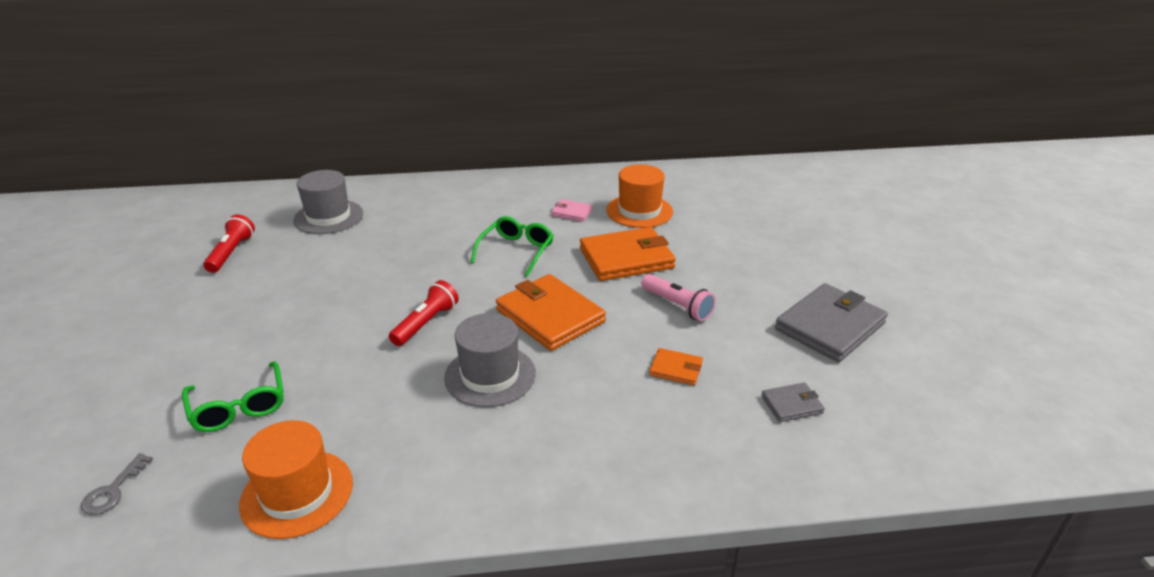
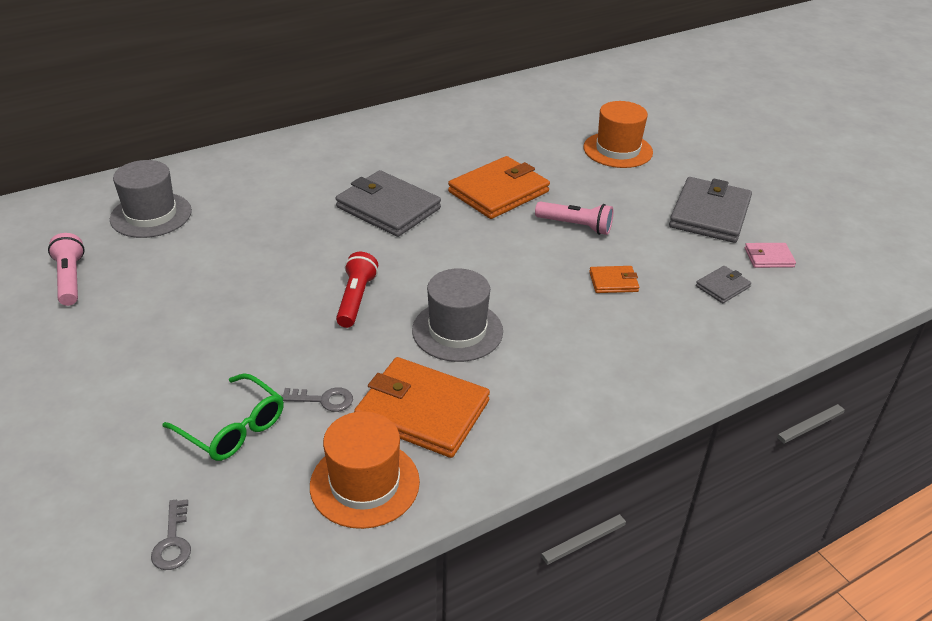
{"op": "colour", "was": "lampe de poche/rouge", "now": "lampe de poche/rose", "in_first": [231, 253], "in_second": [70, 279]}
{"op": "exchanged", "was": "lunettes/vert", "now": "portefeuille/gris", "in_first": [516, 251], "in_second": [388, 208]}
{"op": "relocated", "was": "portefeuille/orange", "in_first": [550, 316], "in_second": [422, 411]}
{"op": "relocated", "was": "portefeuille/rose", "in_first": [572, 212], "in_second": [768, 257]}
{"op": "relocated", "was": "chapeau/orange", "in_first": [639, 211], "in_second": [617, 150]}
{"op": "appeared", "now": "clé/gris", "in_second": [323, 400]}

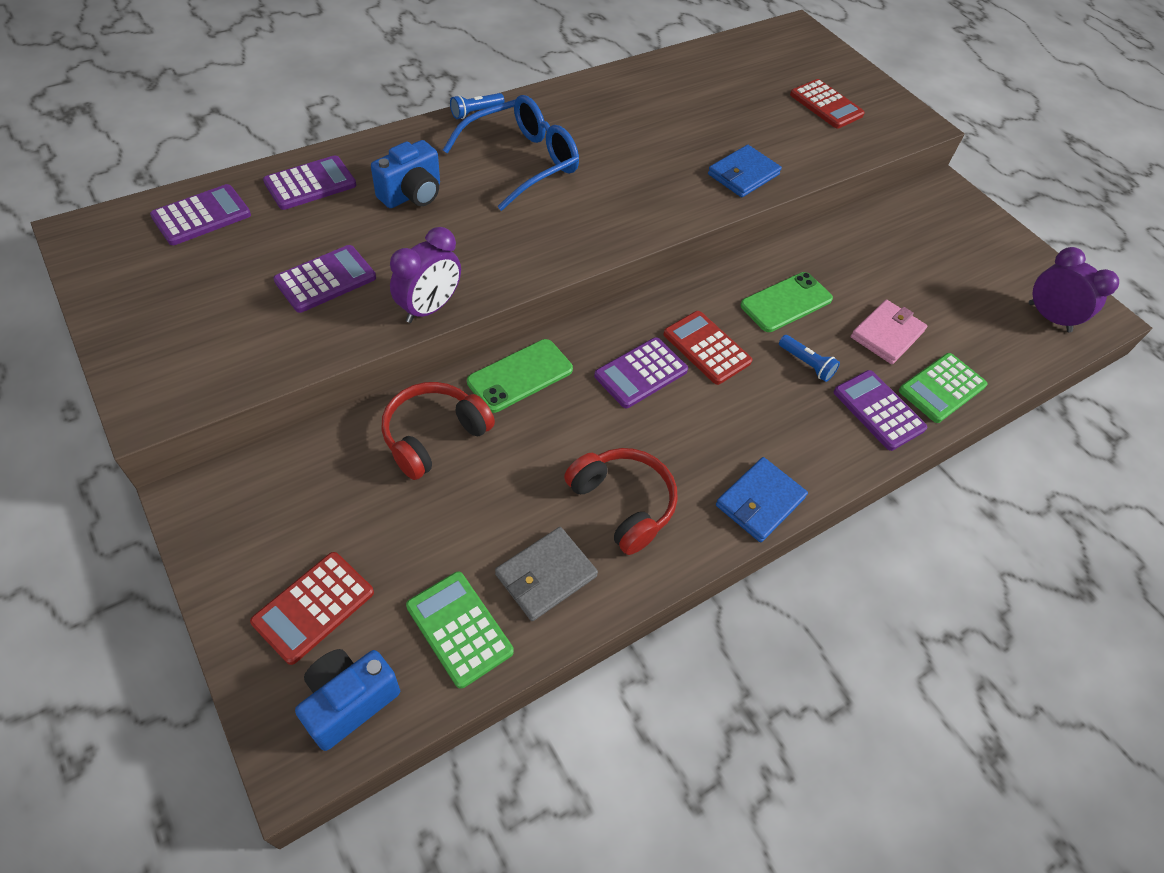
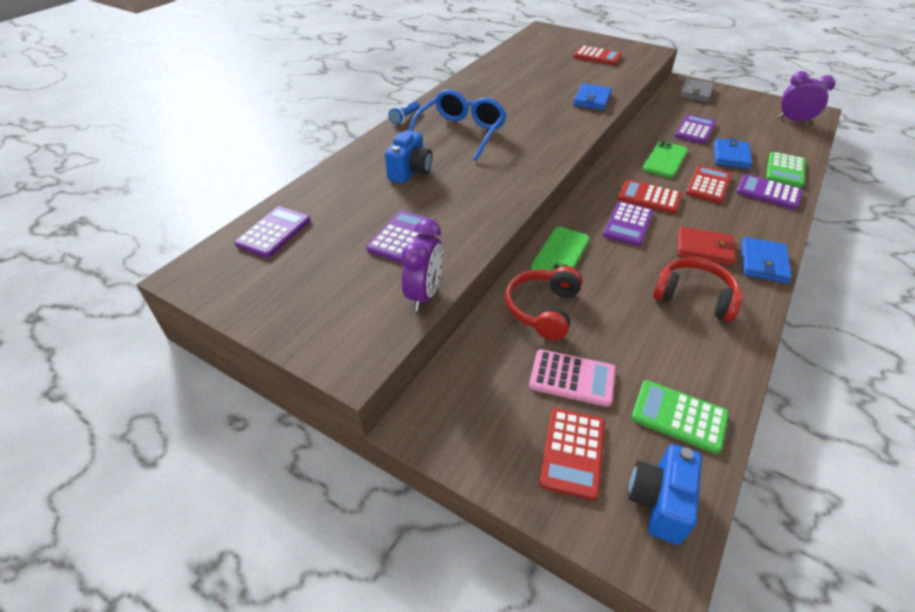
{"op": "relocated", "was": "calculatrice/violet", "in_first": [310, 184], "in_second": [695, 130]}
{"op": "relocated", "was": "réveil/violet", "in_first": [429, 308], "in_second": [424, 295]}
{"op": "relocated", "was": "portefeuille/gris", "in_first": [545, 575], "in_second": [695, 93]}
{"op": "exchanged", "was": "lampe de poche/bleu", "now": "calculatrice/rouge", "in_first": [806, 364], "in_second": [708, 185]}
{"op": "colour", "was": "portefeuille/rose", "now": "portefeuille/bleu", "in_first": [887, 334], "in_second": [731, 156]}
{"op": "appeared", "now": "calculatrice/rose", "in_second": [572, 378]}
{"op": "appeared", "now": "portefeuille/rouge", "in_second": [704, 248]}

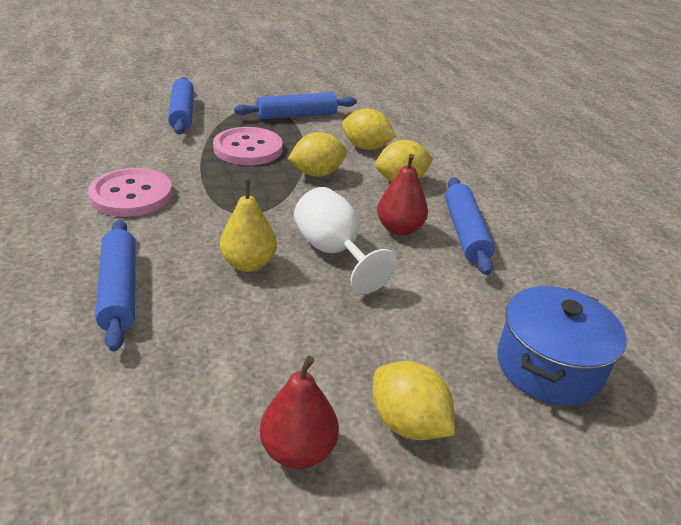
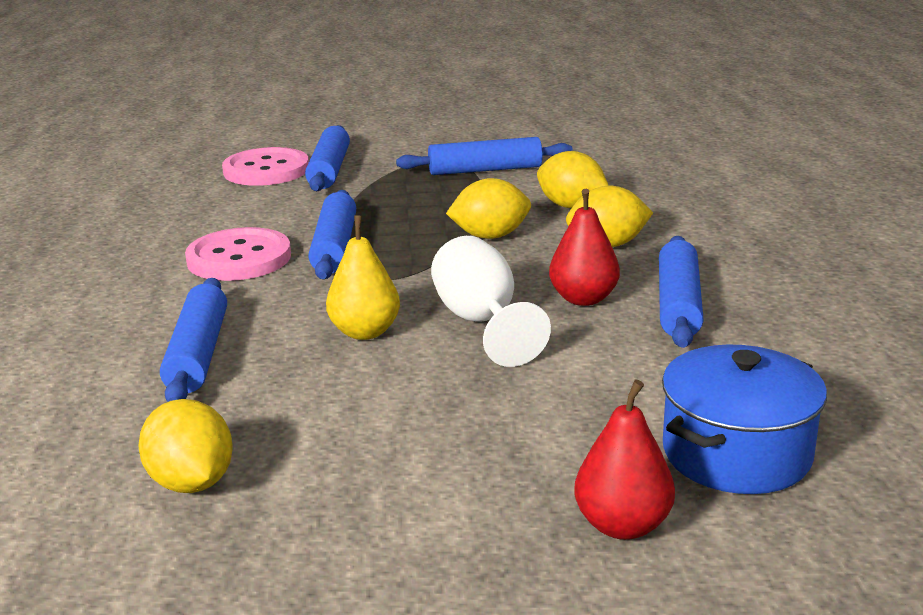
{"op": "relocated", "was": "bouton/rose", "in_first": [248, 149], "in_second": [266, 170]}
{"op": "relocated", "was": "poire/rouge", "in_first": [298, 450], "in_second": [622, 525]}
{"op": "relocated", "was": "citron/jaune", "in_first": [408, 423], "in_second": [192, 482]}
{"op": "appeared", "now": "rouleau à pâtisserie/bleu", "in_second": [334, 247]}

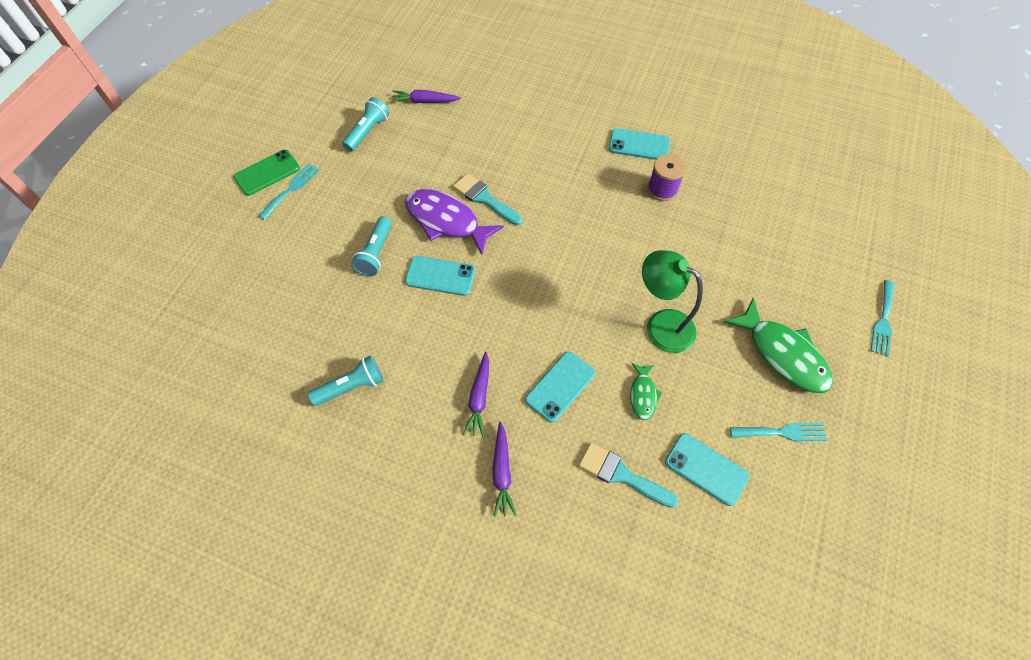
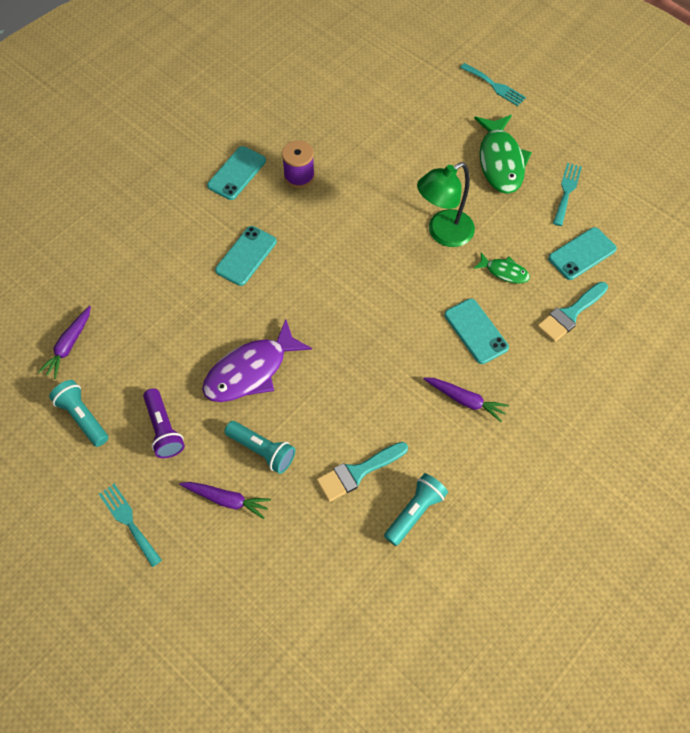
{"op": "missing", "was": "téléphone/vert", "in_first": [267, 173]}
{"op": "spun", "was": "lampe de poche/turquoise", "in_first": [351, 386], "in_second": [415, 512], "clockwise": 45}
{"op": "relocated", "was": "téléphone/turquoise", "in_first": [440, 276], "in_second": [246, 256]}
{"op": "relocated", "was": "pinceau/turquoise", "in_first": [484, 198], "in_second": [357, 472]}
{"op": "relocated", "was": "carotte/violet", "in_first": [502, 472], "in_second": [226, 500]}
{"op": "spun", "was": "poisson/vert", "in_first": [783, 354], "in_second": [500, 161], "clockwise": 105}
{"op": "appeared", "now": "lampe de poche/violet", "in_second": [164, 429]}

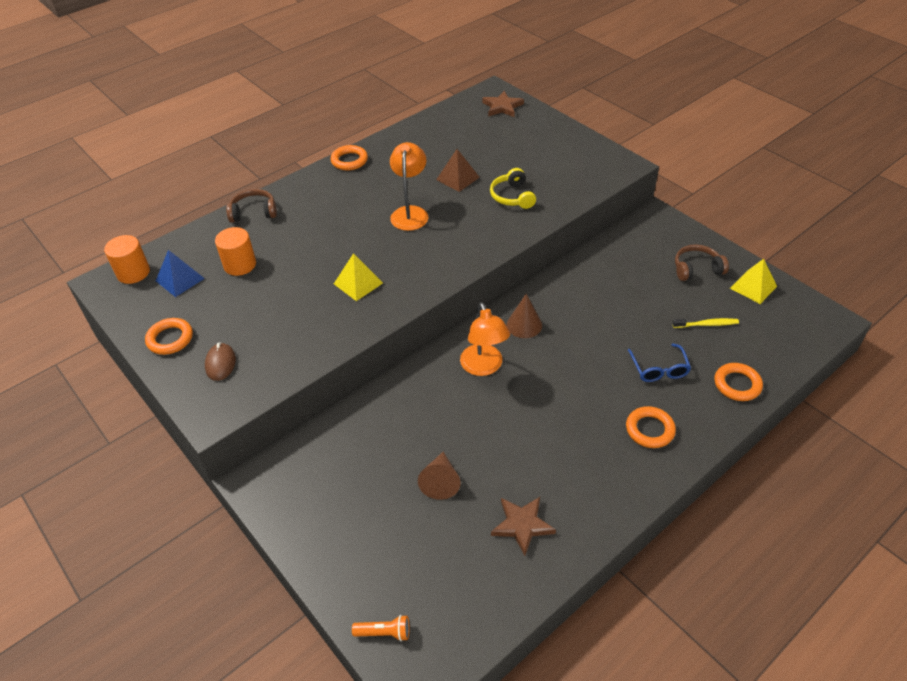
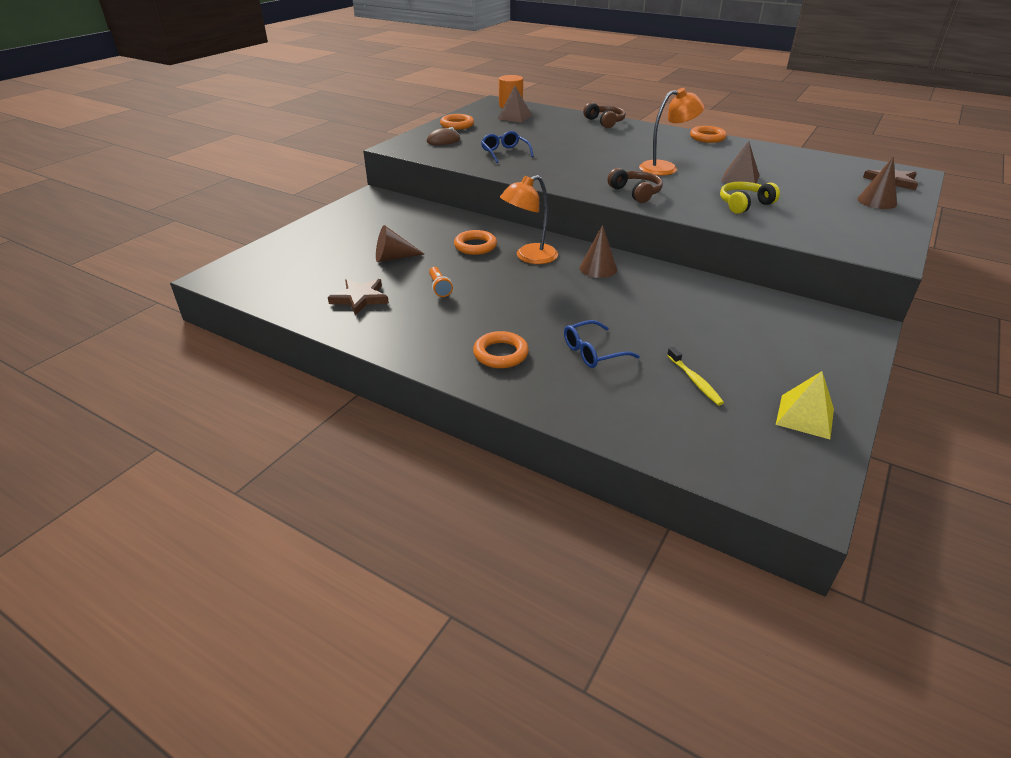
{"op": "colour", "was": "pyramide/bleu", "now": "pyramide/marron", "in_first": [180, 279], "in_second": [514, 117]}
{"op": "missing", "was": "cylindre/orange", "in_first": [240, 265]}
{"op": "missing", "was": "pyramide/jaune", "in_first": [358, 283]}
{"op": "relocated", "was": "lampe de poche/orange", "in_first": [384, 632], "in_second": [439, 288]}
{"op": "relocated", "was": "casque audio/marron", "in_first": [696, 269], "in_second": [635, 193]}
{"op": "relocated", "was": "anneau/orange", "in_first": [737, 384], "in_second": [475, 246]}
{"op": "appeared", "now": "lunettes/bleu", "in_second": [505, 153]}
{"op": "appeared", "now": "cône/marron", "in_second": [877, 201]}

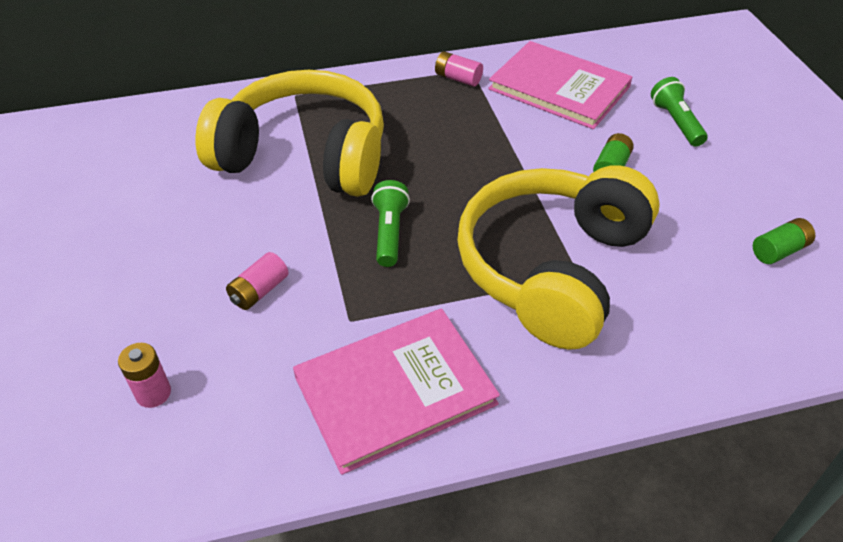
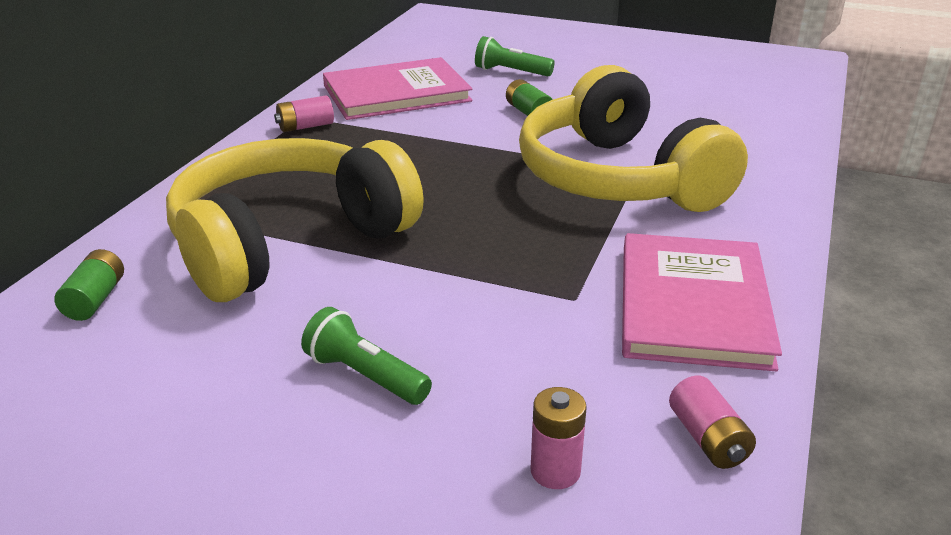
{"op": "relocated", "was": "pile/rose", "in_first": [259, 291], "in_second": [708, 439]}
{"op": "relocated", "was": "lampe de poche/vert", "in_first": [389, 232], "in_second": [365, 376]}
{"op": "relocated", "was": "pile/vert", "in_first": [779, 251], "in_second": [95, 299]}

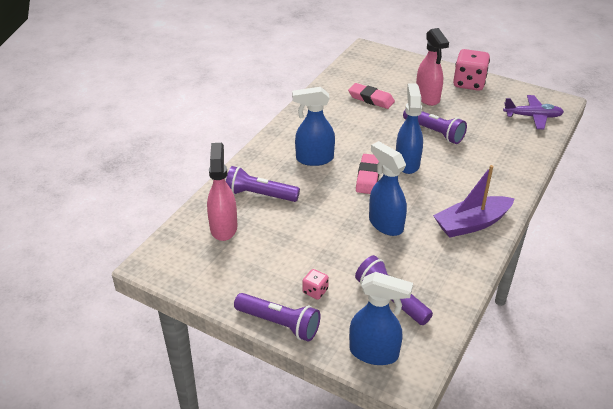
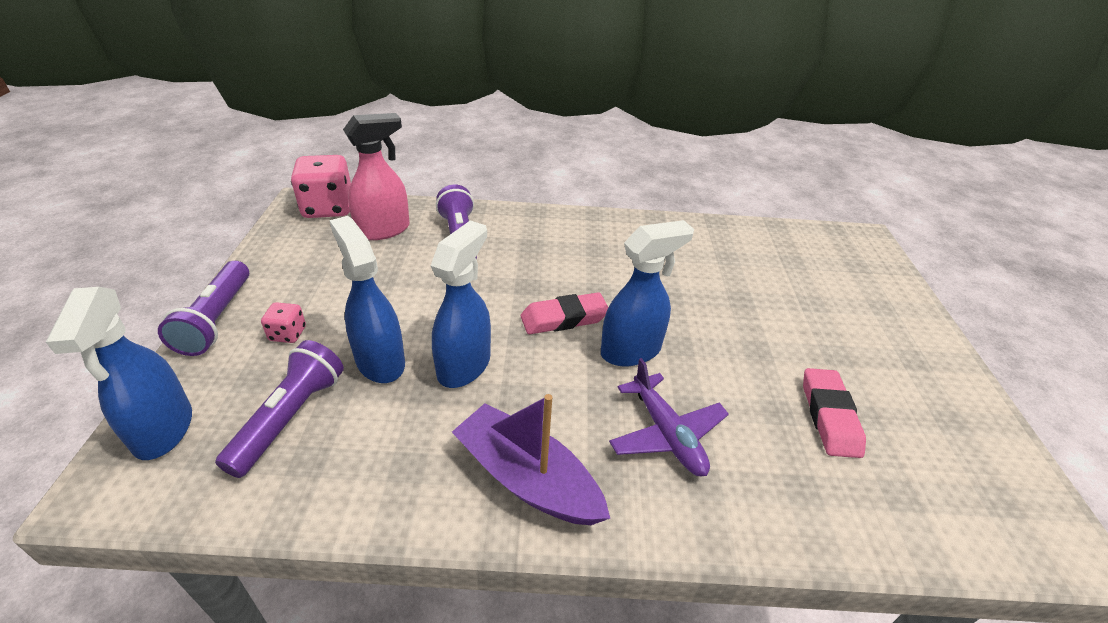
{"op": "relocated", "was": "vaporisateur/bleu", "in_first": [314, 159], "in_second": [380, 361]}
{"op": "relocated", "was": "gomme/rose", "in_first": [371, 99], "in_second": [829, 416]}
{"op": "missing", "was": "lampe de poche/violet", "in_first": [434, 132]}
{"op": "missing", "was": "vaporisateur/rose", "in_first": [427, 97]}
{"op": "relocated", "was": "dé/rose", "in_first": [469, 83], "in_second": [328, 208]}
{"op": "relocated", "was": "avion/violet", "in_first": [532, 117], "in_second": [666, 434]}

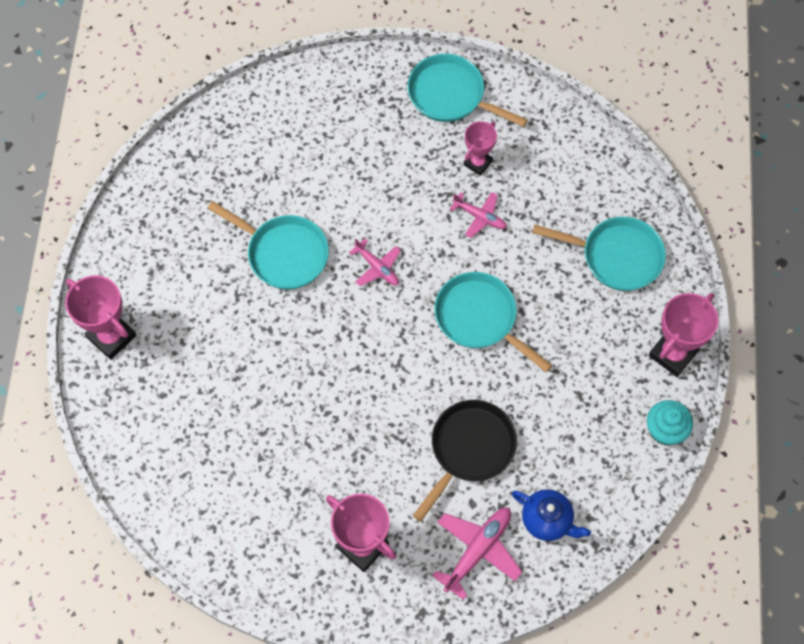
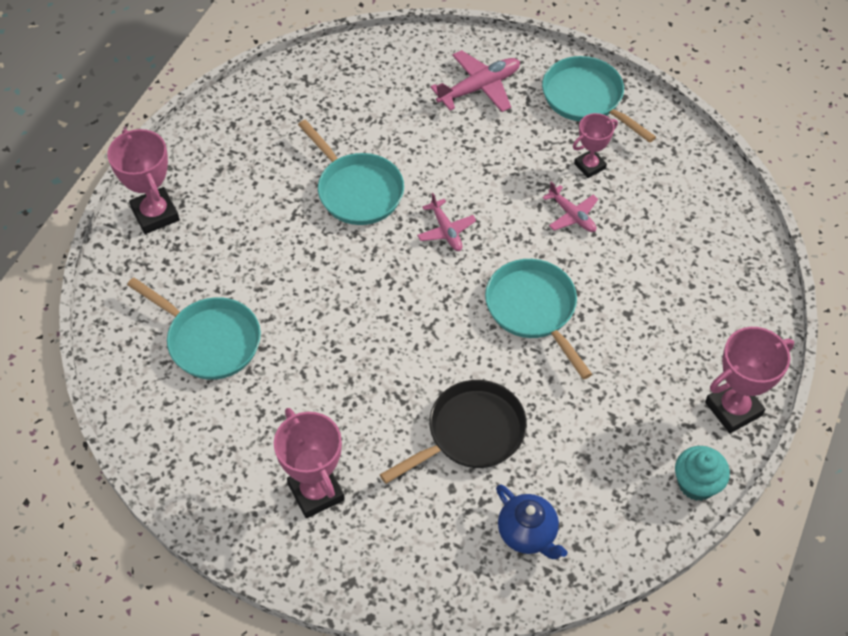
{"op": "relocated", "was": "avion/rose", "in_first": [477, 551], "in_second": [479, 88]}
{"op": "relocated", "was": "poêle/turquoise", "in_first": [616, 256], "in_second": [209, 340]}

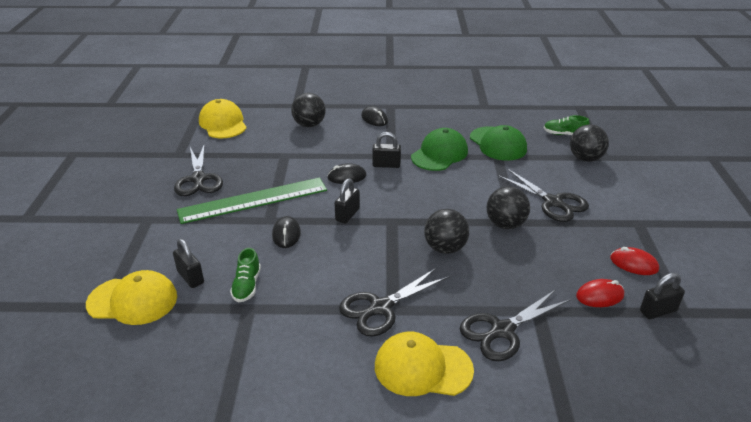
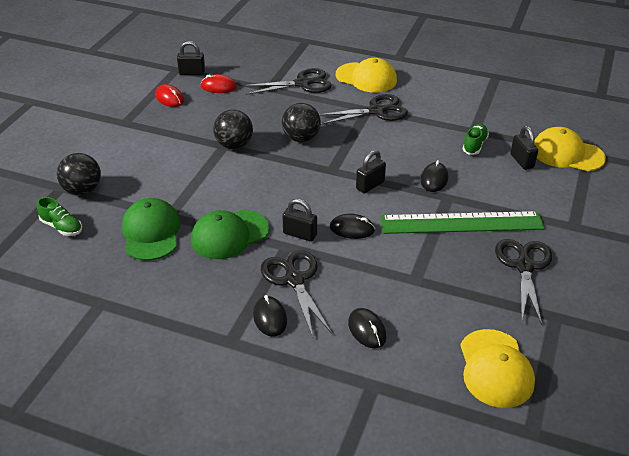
{"op": "exchanged", "was": "balle/noir", "now": "souris/noir", "in_first": [309, 125], "in_second": [367, 330]}
{"op": "relocated", "was": "ciseaux/noir", "in_first": [553, 202], "in_second": [294, 280]}

